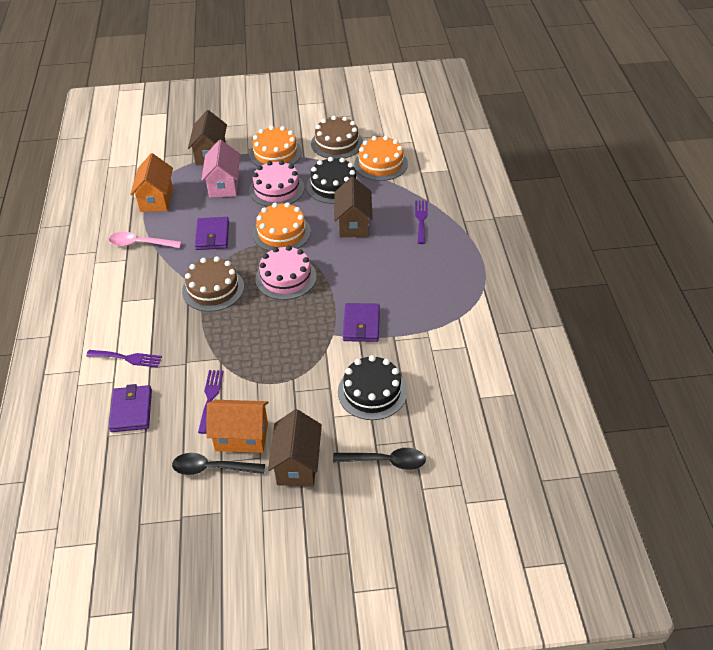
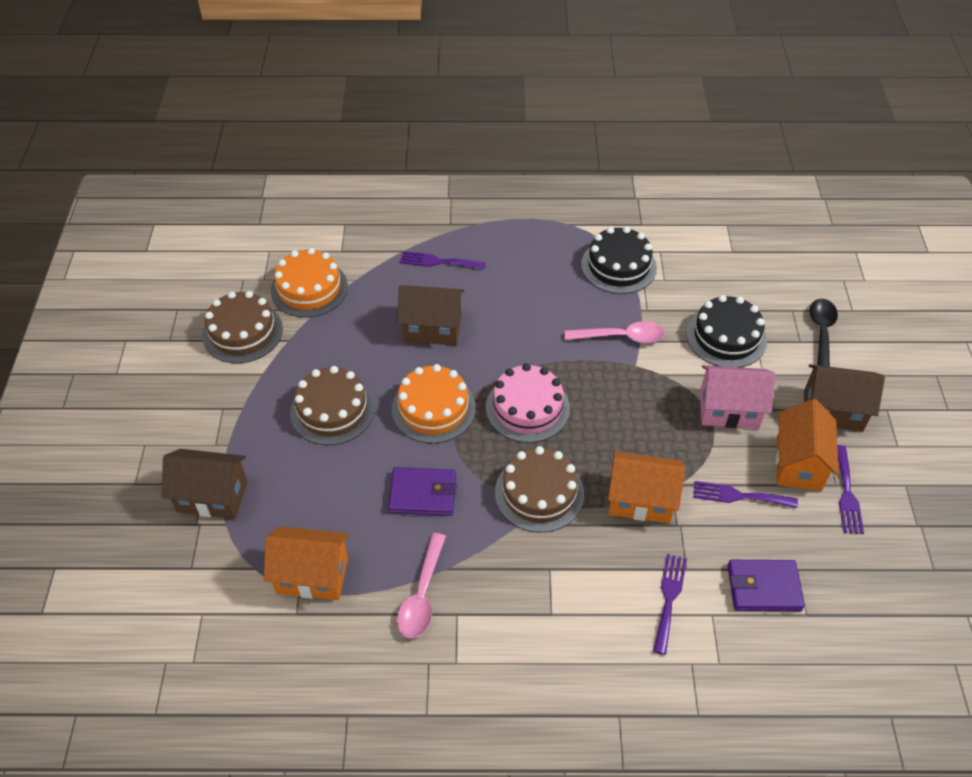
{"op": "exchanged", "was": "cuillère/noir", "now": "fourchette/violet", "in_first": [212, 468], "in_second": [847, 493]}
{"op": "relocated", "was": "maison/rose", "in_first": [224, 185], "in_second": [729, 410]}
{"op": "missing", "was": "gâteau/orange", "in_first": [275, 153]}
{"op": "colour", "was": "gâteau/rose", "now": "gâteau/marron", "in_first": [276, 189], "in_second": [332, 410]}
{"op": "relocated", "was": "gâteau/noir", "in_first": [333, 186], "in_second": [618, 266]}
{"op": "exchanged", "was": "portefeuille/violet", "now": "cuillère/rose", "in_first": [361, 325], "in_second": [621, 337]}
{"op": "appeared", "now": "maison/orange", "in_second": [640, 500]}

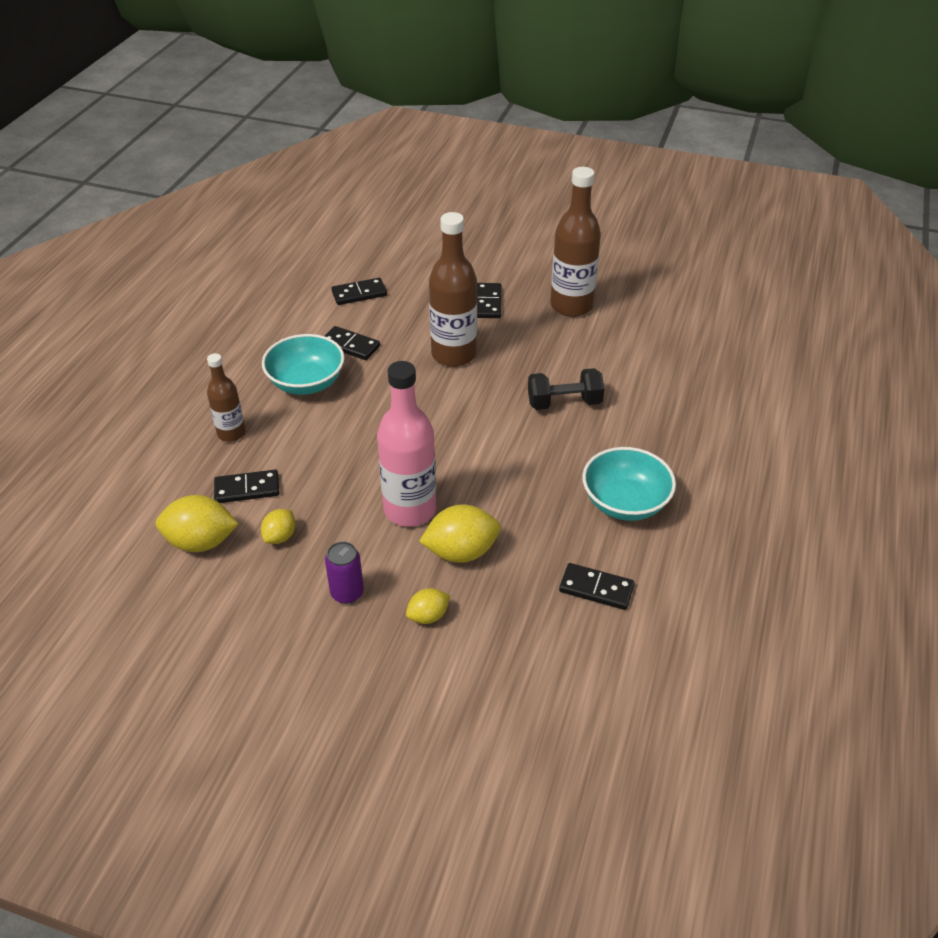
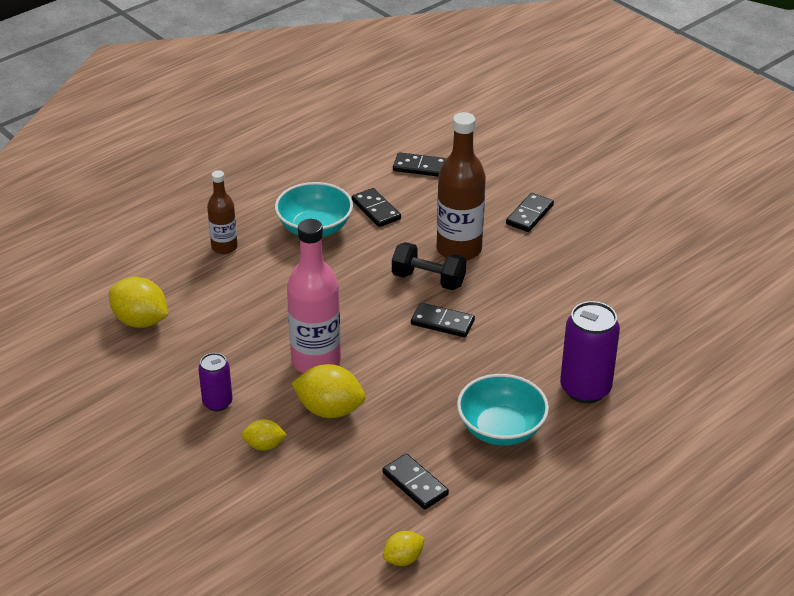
{"op": "relocated", "was": "domino/noir", "in_first": [247, 489], "in_second": [442, 322]}
{"op": "relocated", "was": "citron/jaune", "in_first": [280, 536], "in_second": [403, 559]}
{"op": "relocated", "was": "haltère/noir", "in_first": [564, 403], "in_second": [428, 280]}
{"op": "missing", "was": "bouteille/marron", "in_first": [571, 306]}
{"op": "appeared", "now": "canette/violet", "in_second": [585, 389]}

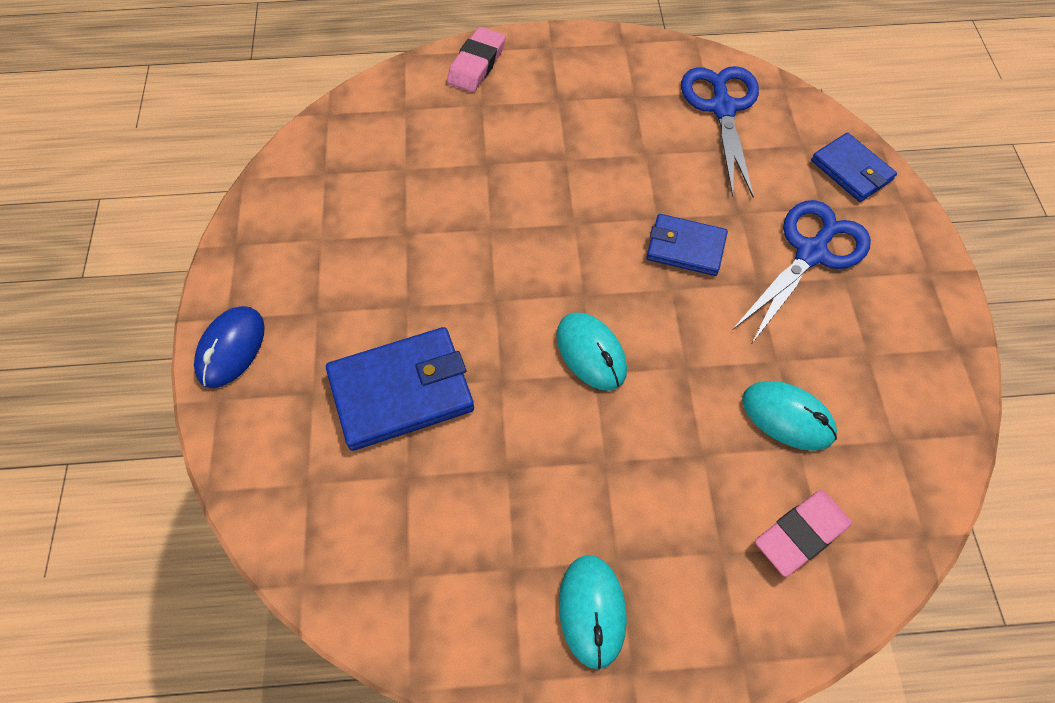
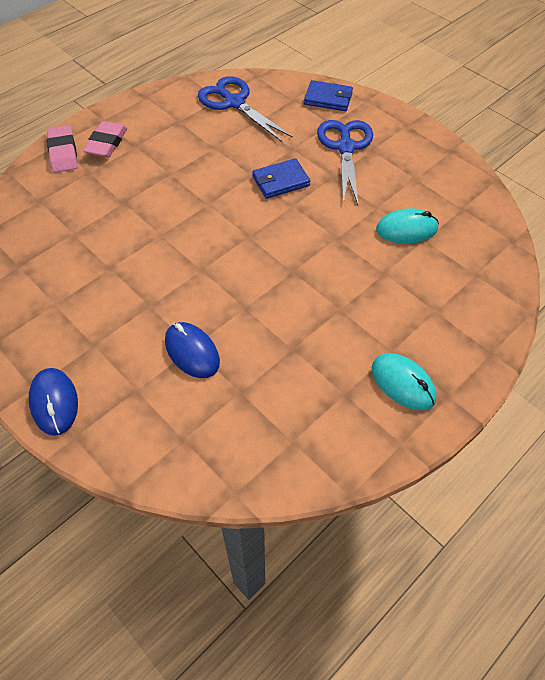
{"op": "exchanged", "was": "portefeuille/bleu", "now": "souris/bleu", "in_first": [401, 391], "in_second": [192, 352]}
{"op": "missing", "was": "souris/turquoise", "in_first": [591, 353]}
{"op": "relocated", "was": "gomme/rose", "in_first": [801, 534], "in_second": [106, 143]}

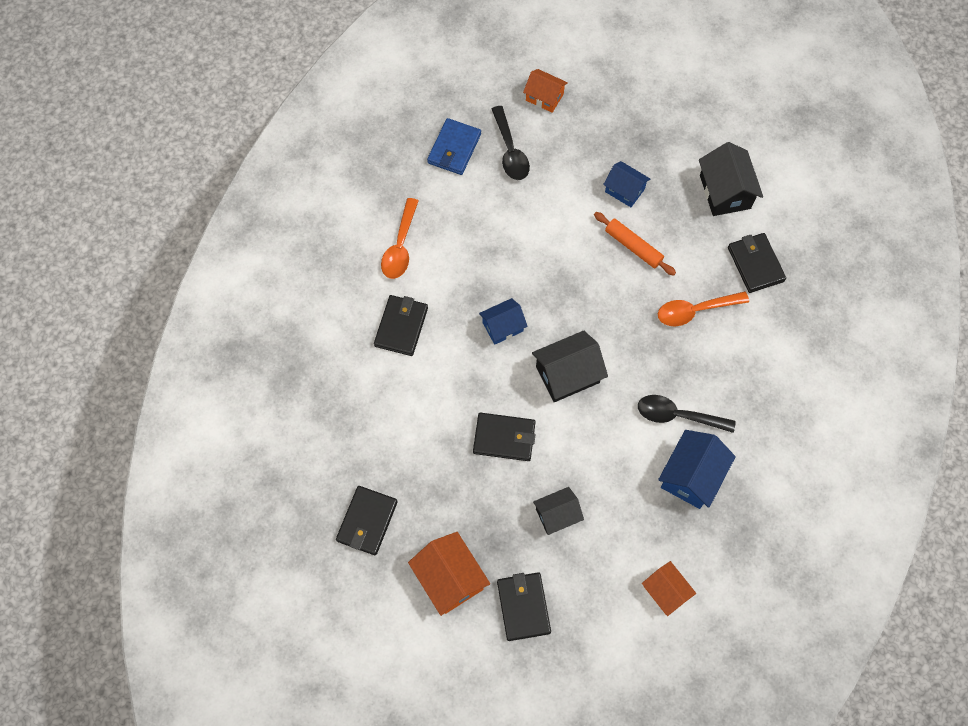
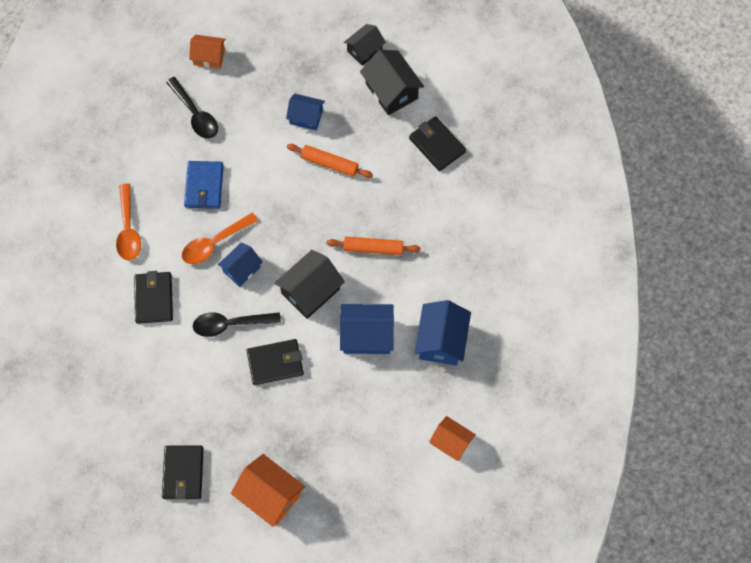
{"op": "relocated", "was": "portefeuille/bleu", "in_first": [454, 148], "in_second": [204, 186]}
{"op": "missing", "was": "portefeuille/noir", "in_first": [523, 607]}
{"op": "relocated", "was": "maison/noir", "in_first": [557, 515], "in_second": [364, 50]}
{"op": "relocated", "was": "cuillère/noir", "in_first": [677, 415], "in_second": [230, 324]}
{"op": "relocated", "was": "cuillère/orange", "in_first": [695, 311], "in_second": [214, 243]}
{"op": "appeared", "now": "rouleau à pâtisserie/orange", "in_second": [373, 248]}
{"op": "appeared", "now": "maison/bleu", "in_second": [367, 335]}

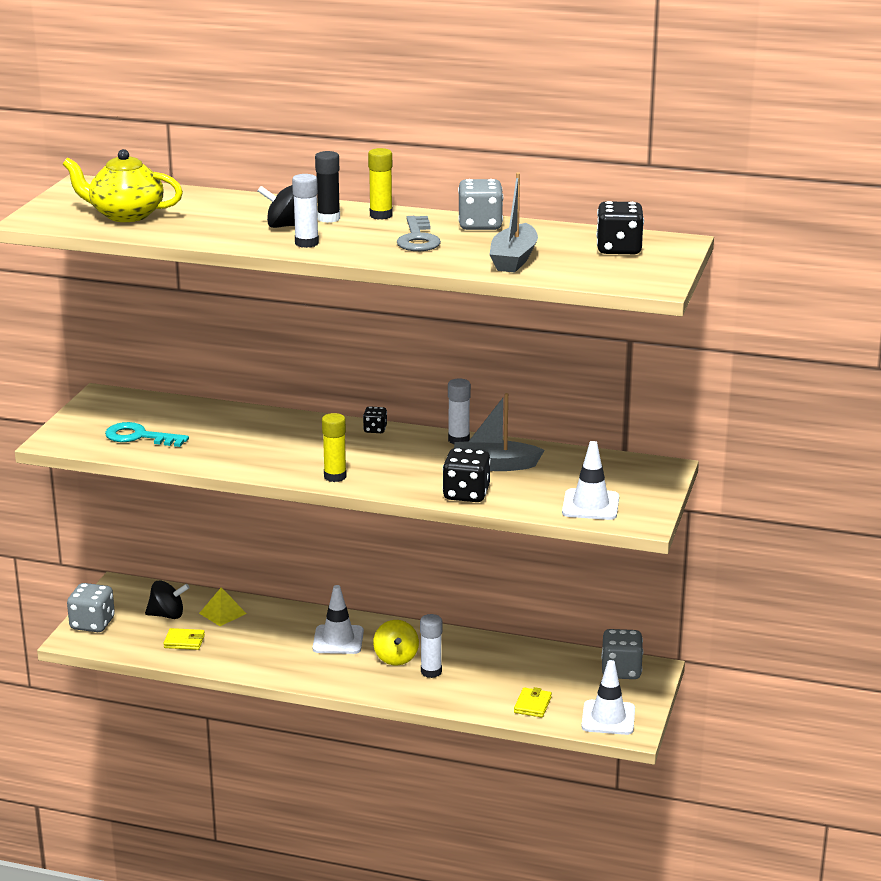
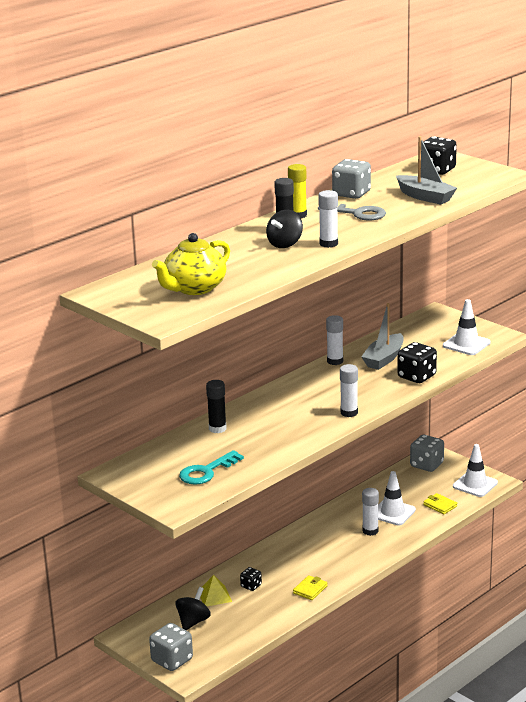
{"op": "relocated", "was": "portefeuille/jaune", "in_first": [184, 641], "in_second": [310, 589]}
{"op": "relocated", "was": "cône de chantier/blanc", "in_first": [338, 640], "in_second": [392, 512]}
{"op": "colour", "was": "bâton de colle/jaune", "now": "bâton de colle/blanc", "in_first": [335, 476], "in_second": [349, 413]}
{"op": "relocated", "was": "dé/noir", "in_first": [375, 430], "in_second": [251, 586]}
{"op": "missing", "was": "toupie/jaune", "in_first": [396, 658]}
{"op": "appeared", "now": "bâton de colle/noir", "in_second": [217, 429]}

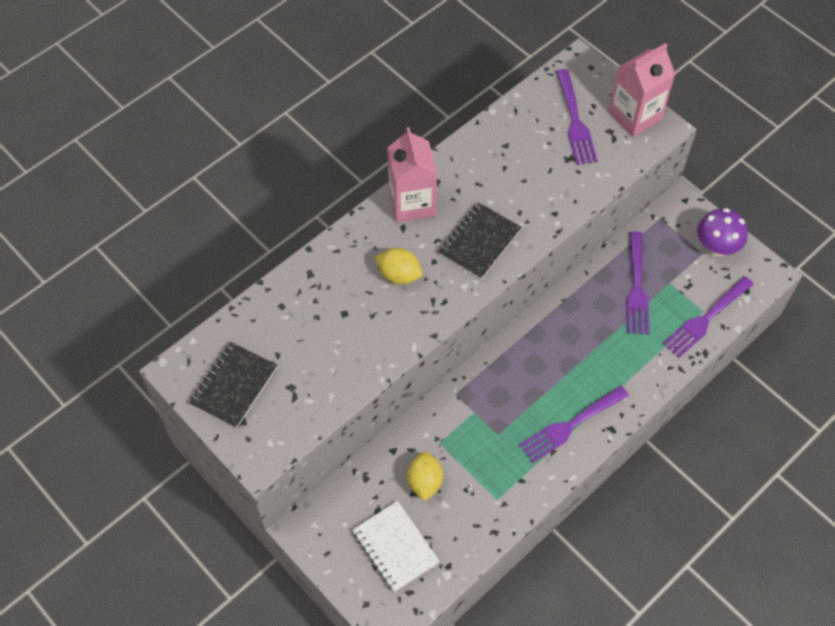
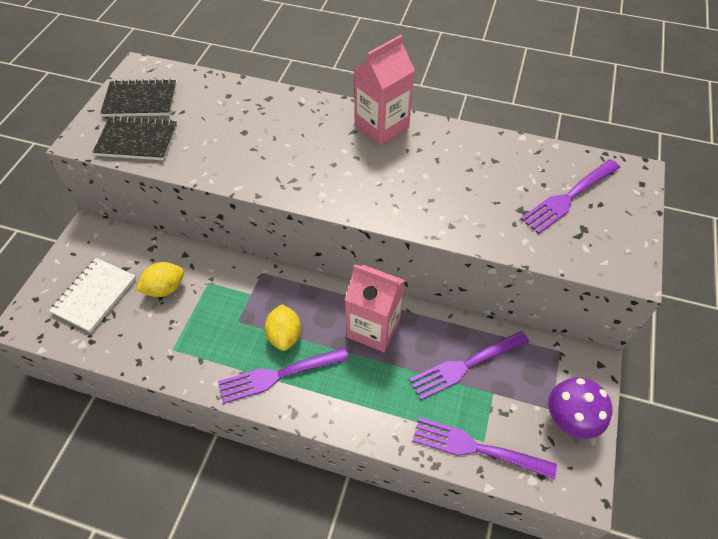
{"op": "relocated", "was": "citron/jaune", "in_first": [399, 275], "in_second": [284, 335]}
{"op": "relocated", "was": "carnet/noir", "in_first": [479, 242], "in_second": [137, 140]}
{"op": "spun", "was": "fourchette/violet", "in_first": [570, 425], "in_second": [278, 375], "clockwise": -45}
{"op": "relocated", "was": "brique de lait/rose", "in_first": [635, 115], "in_second": [373, 328]}

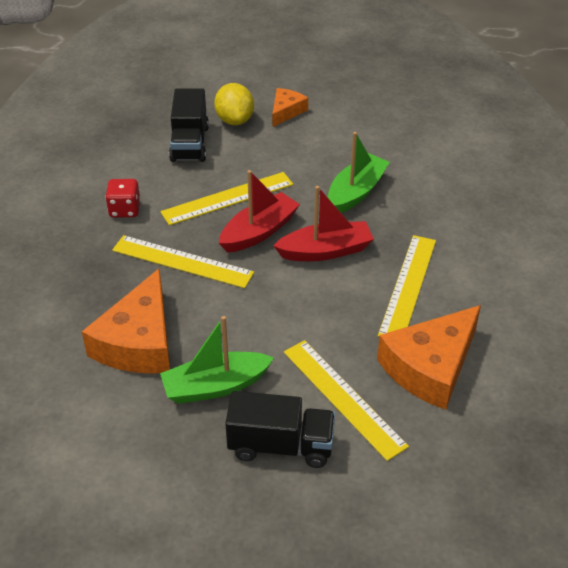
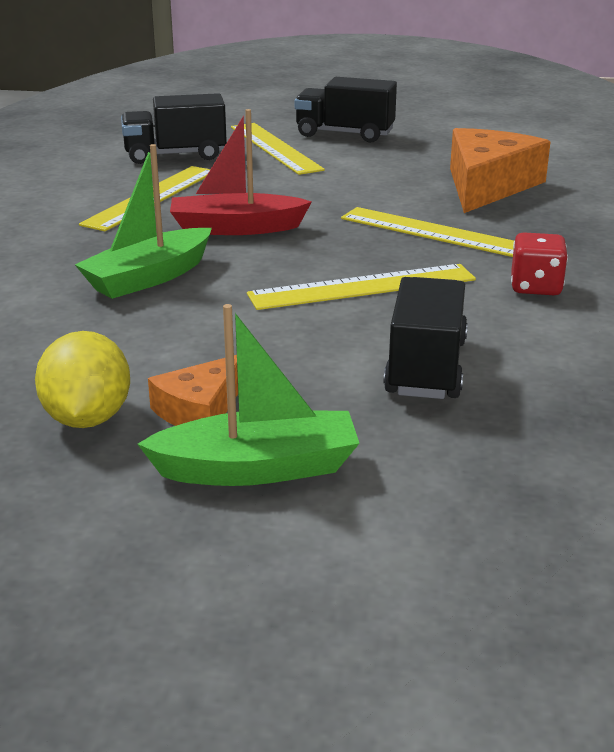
{"op": "relocated", "was": "bateau/vert", "in_first": [215, 386], "in_second": [257, 468]}
{"op": "relocated", "was": "citron/jaune", "in_first": [234, 120], "in_second": [87, 418]}
{"op": "missing", "was": "bateau/rouge", "in_first": [259, 232]}
{"op": "exchanged", "was": "fromage/orange", "now": "camion/noir", "in_first": [430, 367], "in_second": [175, 155]}

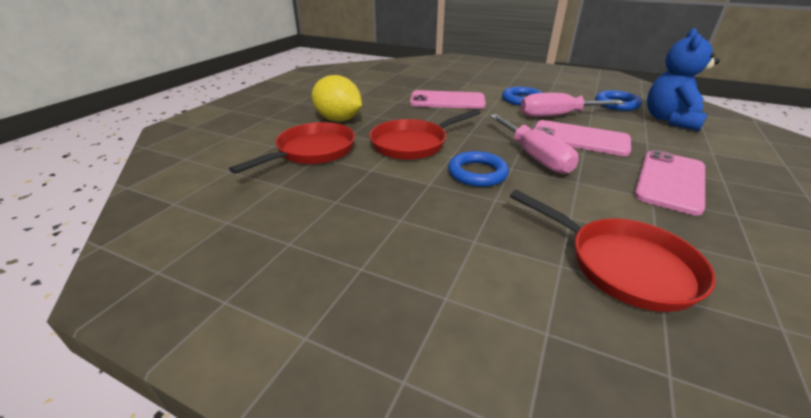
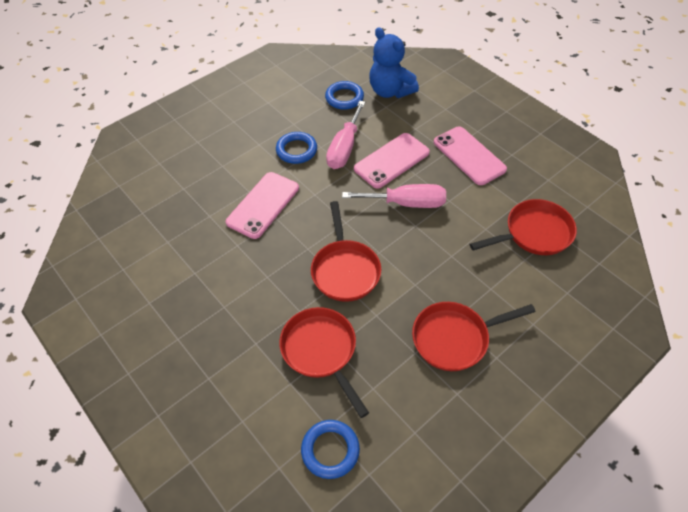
{"op": "missing", "was": "citron/jaune", "in_first": [338, 119]}
{"op": "relocated", "was": "anneau/bleu", "in_first": [477, 173], "in_second": [330, 450]}
{"op": "appeared", "now": "poêle/rouge", "in_second": [454, 338]}

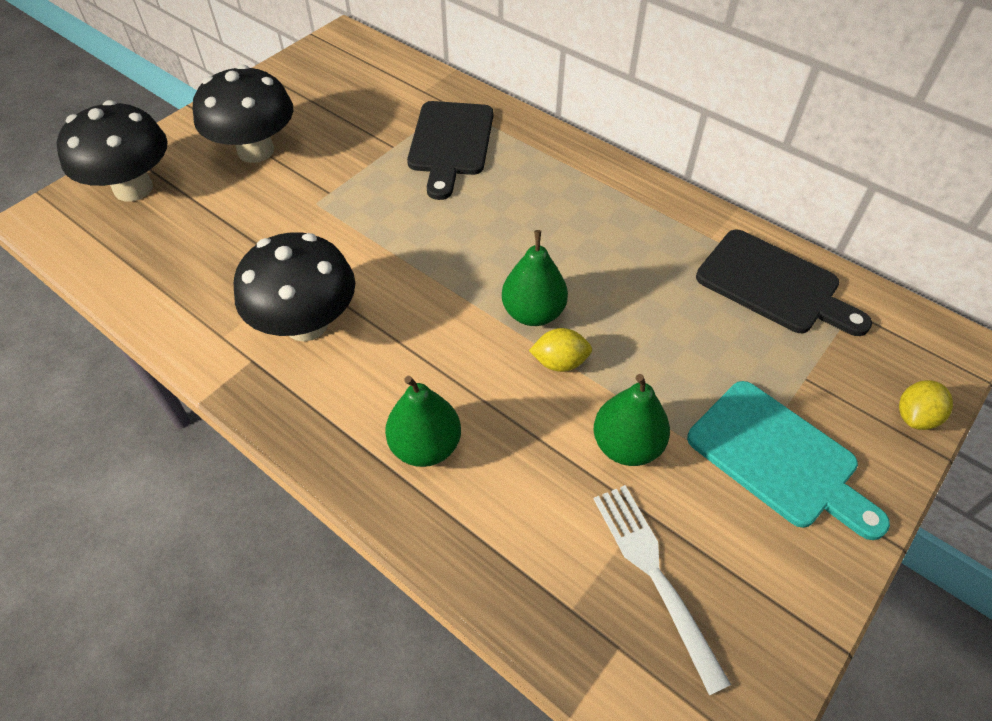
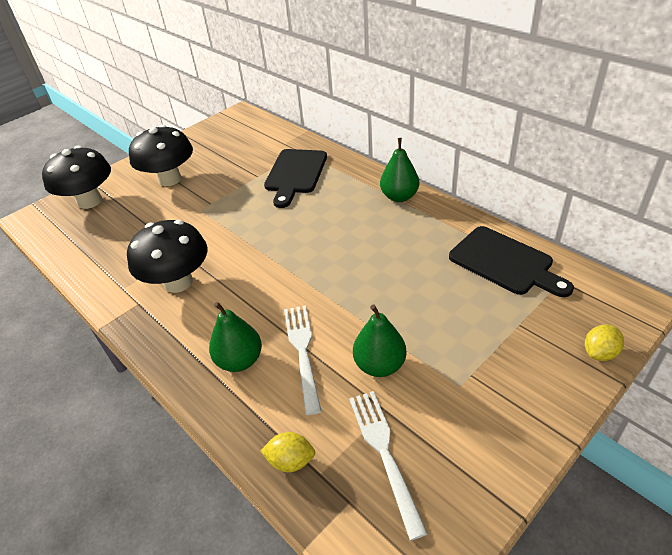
{"op": "relocated", "was": "poire/vert", "in_first": [533, 313], "in_second": [399, 197]}
{"op": "relocated", "was": "citron/jaune", "in_first": [559, 362], "in_second": [291, 461]}
{"op": "missing", "was": "planche à découper/turquoise", "in_first": [778, 458]}
{"op": "appeared", "now": "fourchette/blanc", "in_second": [302, 352]}

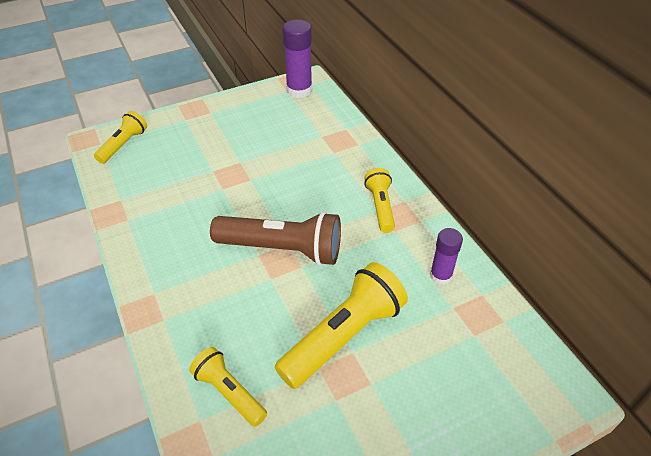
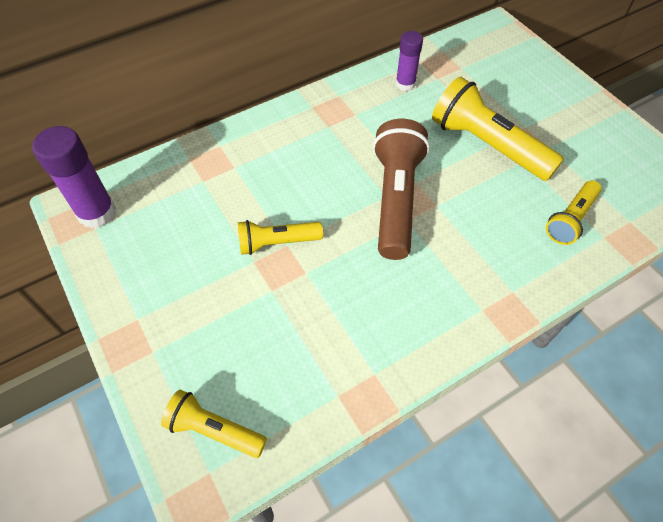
{"op": "relocated", "was": "lampe de poche/jaune", "in_first": [380, 207], "in_second": [277, 243]}

